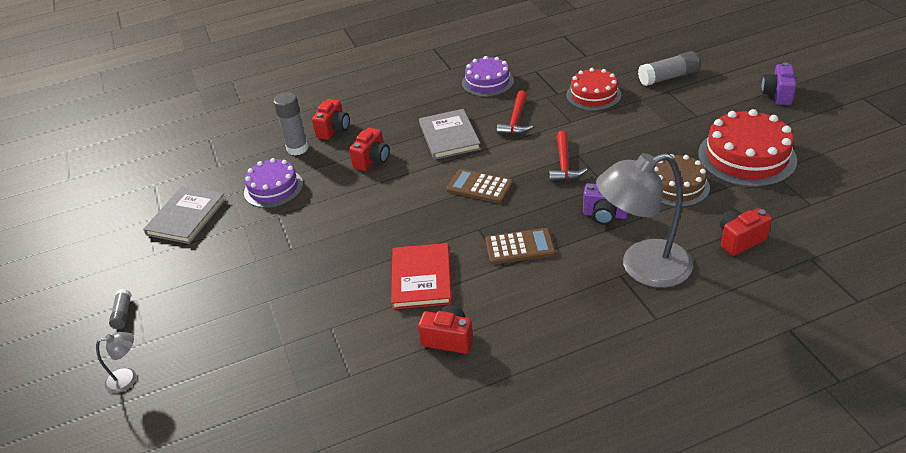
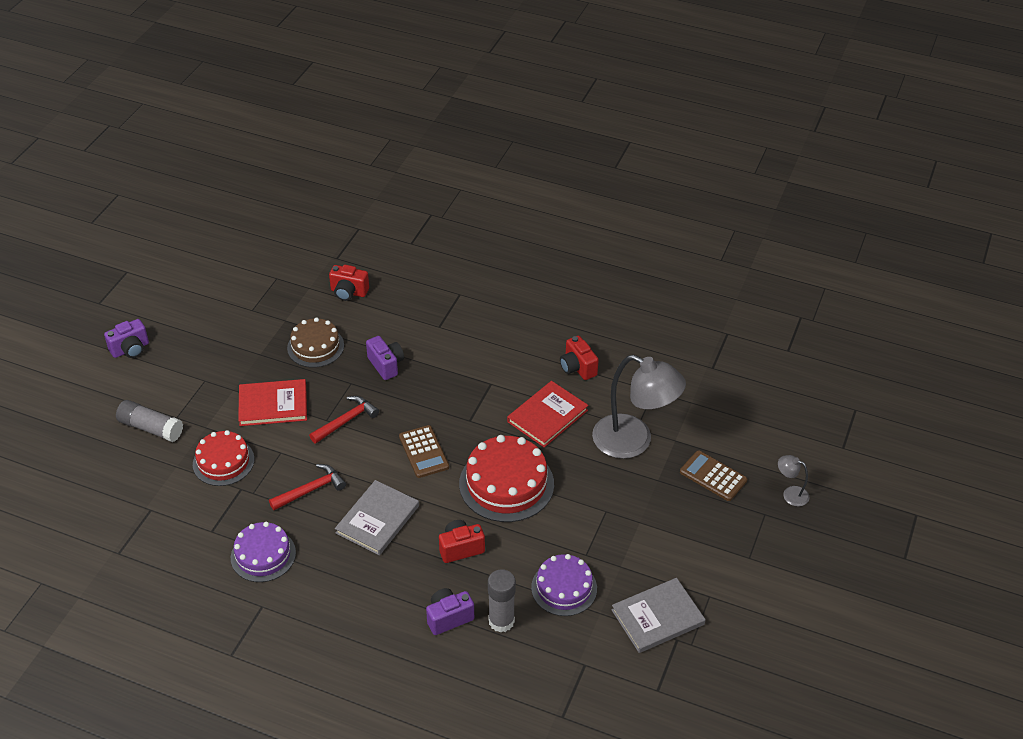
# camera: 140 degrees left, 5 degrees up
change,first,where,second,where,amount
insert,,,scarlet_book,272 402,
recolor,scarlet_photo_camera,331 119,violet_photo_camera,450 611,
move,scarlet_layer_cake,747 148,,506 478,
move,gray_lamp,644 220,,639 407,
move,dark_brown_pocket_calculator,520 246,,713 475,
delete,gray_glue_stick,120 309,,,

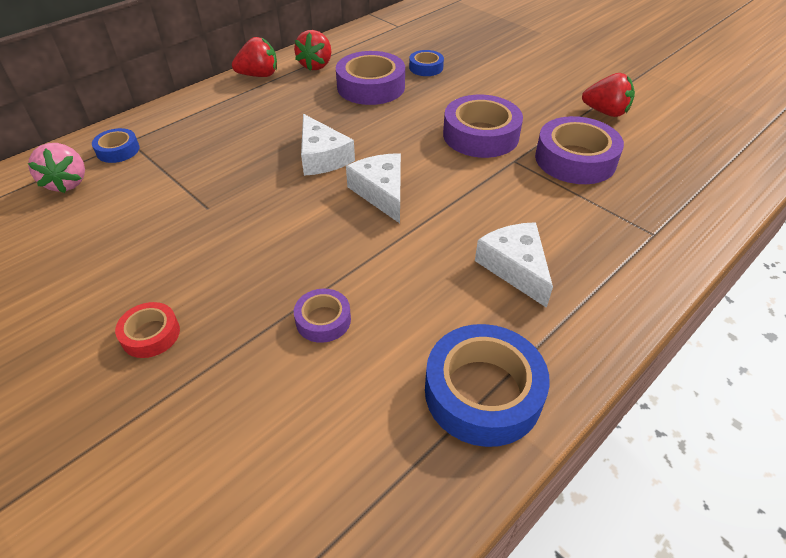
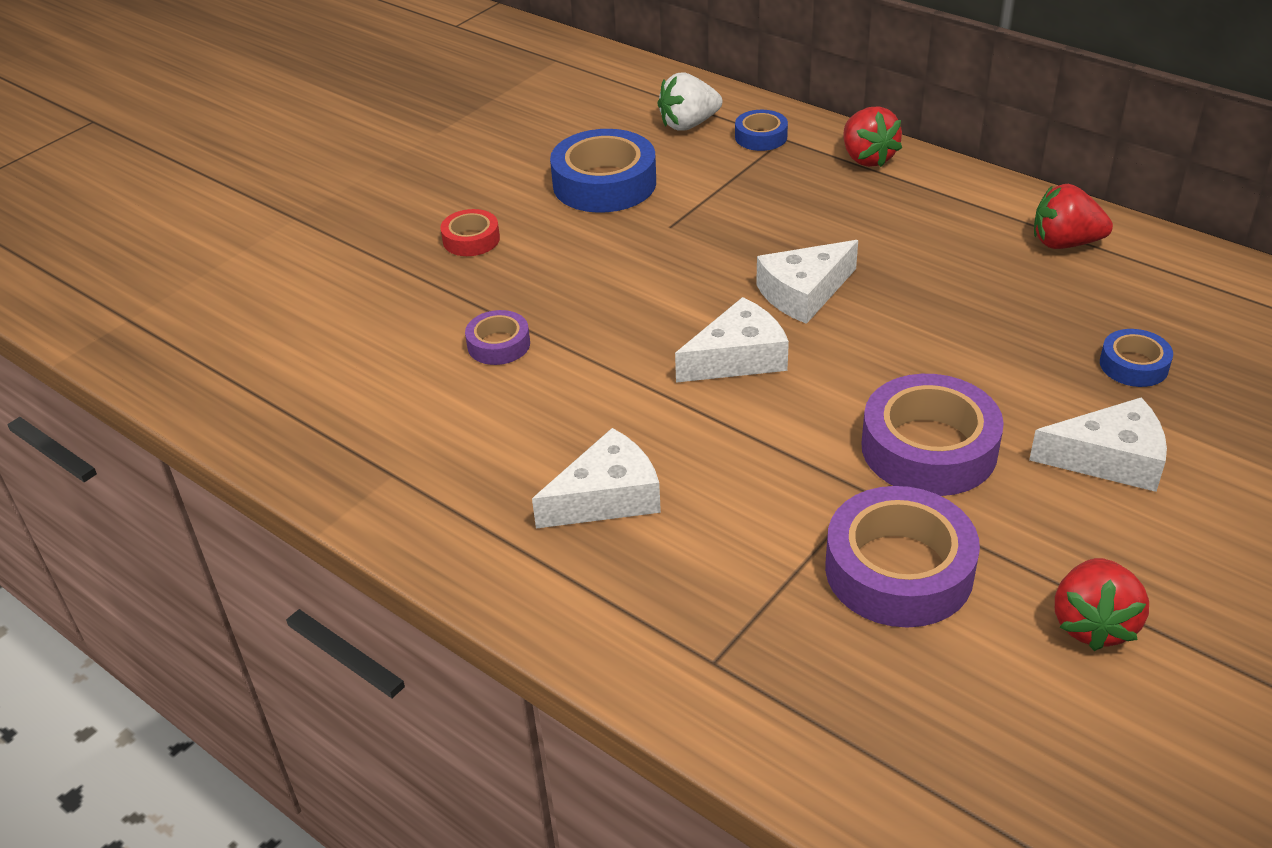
# camera: 85 degrees right, 5 degrees down
change,first,where,second,where,amount
move,royal_blue_tape,487 385,,603 171,
recolor,pink_toy_strawberry,56 168,snow-white_toy_strawberry,690 102,
move,scarlet_toy_strawberry,254 57,,872 136,
insert,,,snow-white_cheese_wedge,1098 444,
delete,violet_tape,370 78,,,

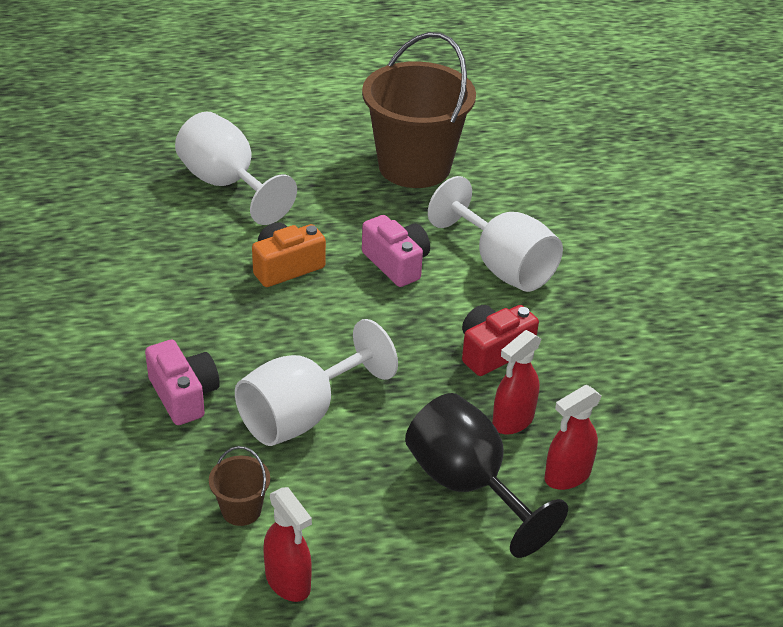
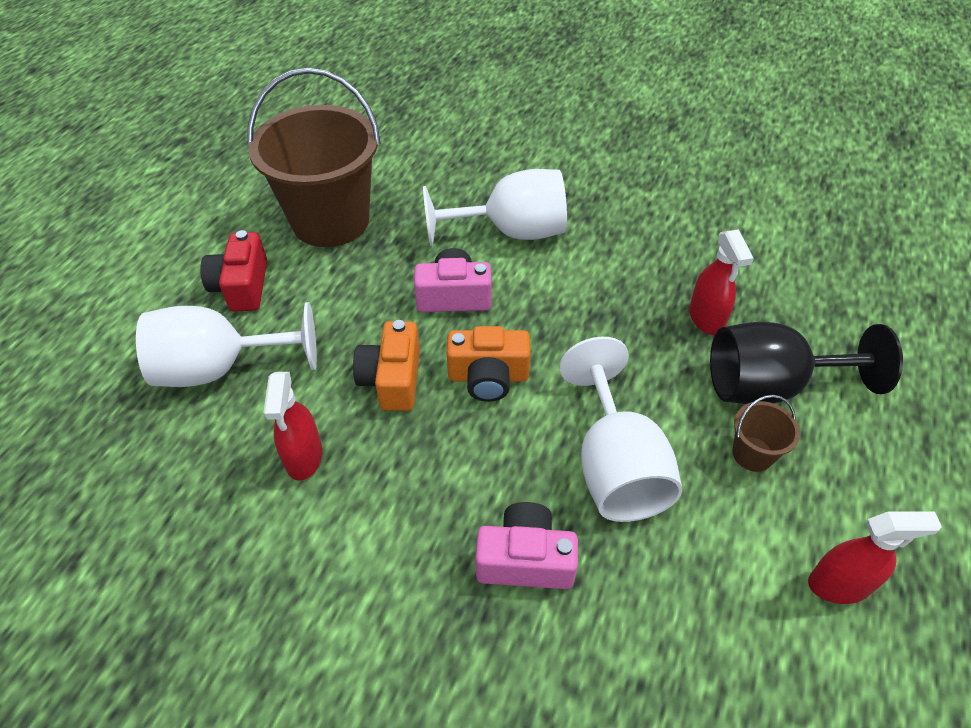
# camera: 55 degrees left, 10 degrees up
change,first,where,second,where,amount
move,scarlet_photo_camera,500 340,,233 271,
move,scarlet_sprayer,573 437,,292 426,
insert,,,orange_photo_camera,489 364,
move,dark_brown_bucket,239 486,,766 433,

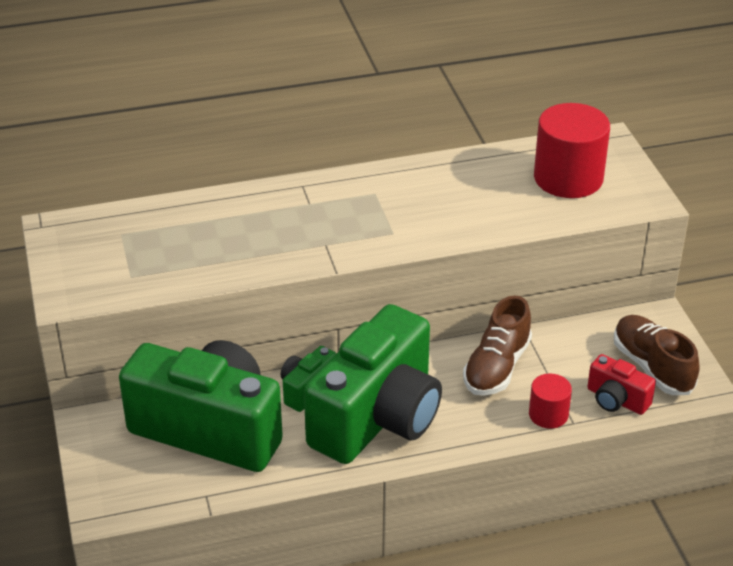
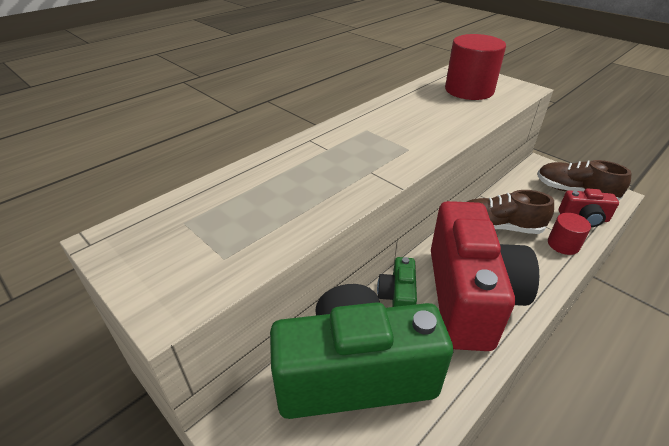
# camera: 30 degrees left, 0 degrees up
change,first,where,second,where,amount
recolor,green_photo_camera,373 384,scarlet_photo_camera,485 276,
rotate,dark_brown_sneaker,497 345,,510 212,105 degrees clockwise

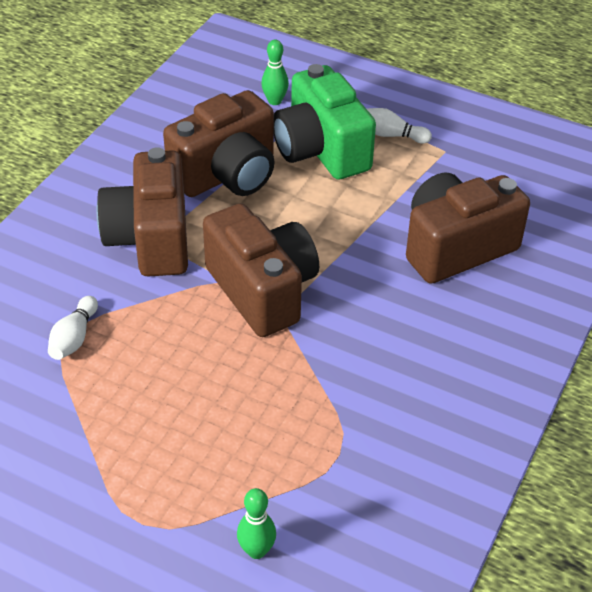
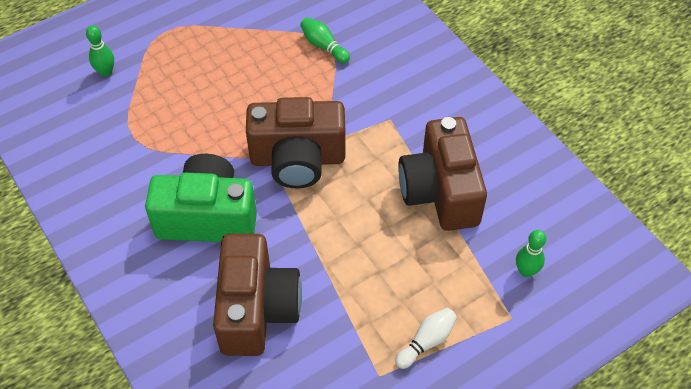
# camera: 120 degrees right, 10 degrees up
change,first,where,second,where,amount
move,green_photo_camera,325 122,,201 198,
recolor,snow-white_tenpin,73 328,green_tenpin,325 40,
delete,dark_brown_photo_camera,142 212,,,

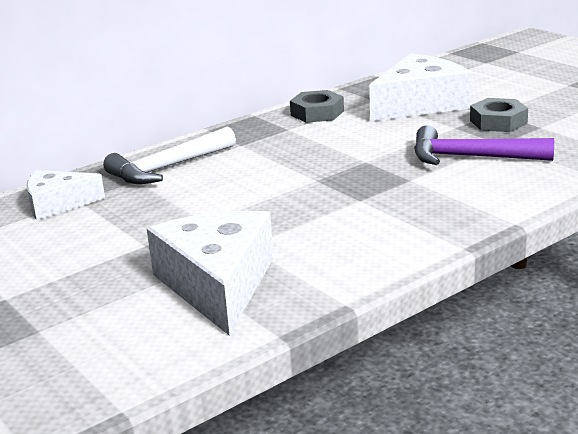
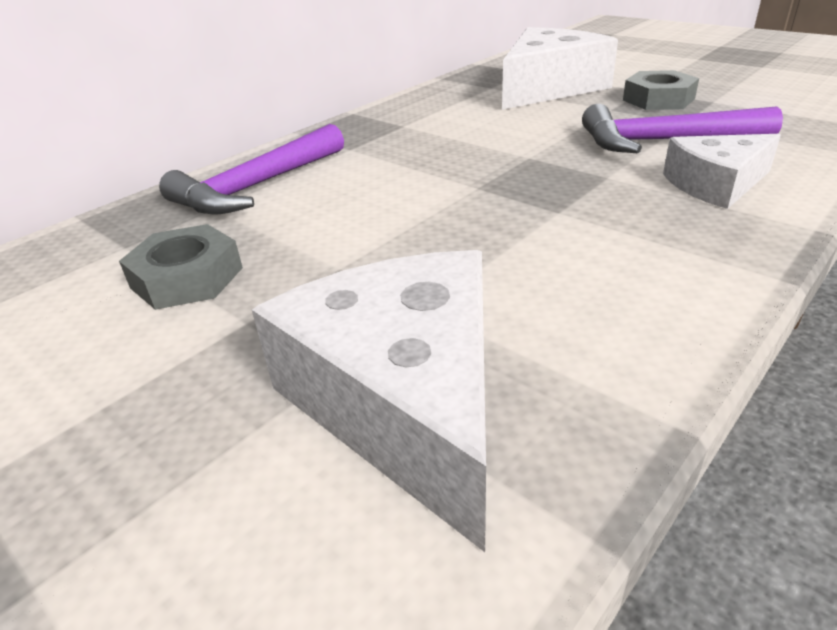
# camera: 10 degrees left, 10 degrees up
change,first,where,second,where,amount
move,gray_nut,317 106,,181 267,
recolor,snow-white_carpenter's_hammer,169 155,violet_carpenter's_hammer,251 169,
move,snow-white_cheese_wedge,66 195,,722 171,

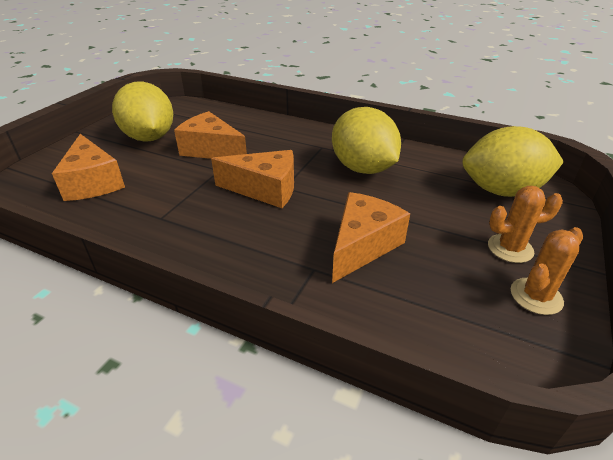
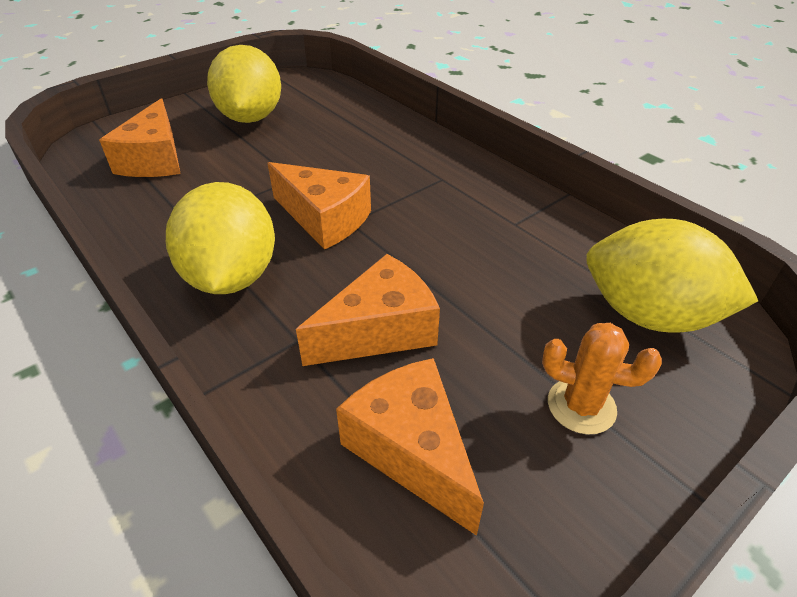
# camera: 25 degrees right, 5 degrees up
change,first,where,second,where,amount
move,golden_lemon,366 140,,220 238,
move,orange_cheese_wedge,210 135,,410 447,
delete,orange_prickly_plant,547 271,,,

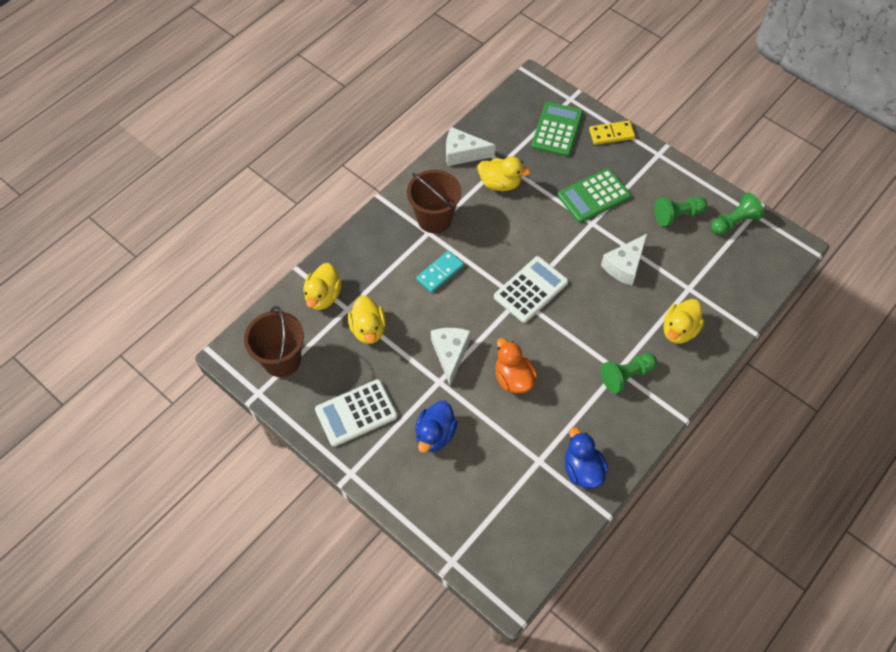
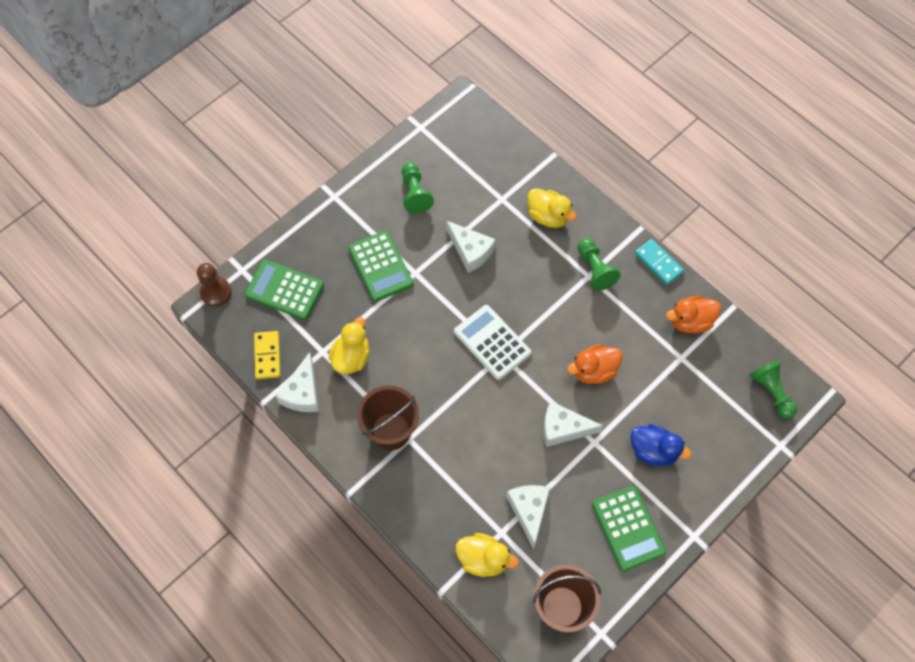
# camera: 85 degrees left, 5 degrees up
change,first,where,second,where,amount
insert,,,dark_brown_game_pawn,214 285,
move,golden_domino_piece,612 133,,267 355,
replace,golden_toy_duck,367 319,snow-white_cheese_wedge,528 517,
recolor,snow-white_pocket_calculator,356 413,green_pocket_calculator,629 528,
move,teal_domino_piece,440 272,,659 262,
recolor,royal_blue_toy_duck,586 458,orange_toy_duck,693 314,
move,green_game_pawn,737 214,,773 389,

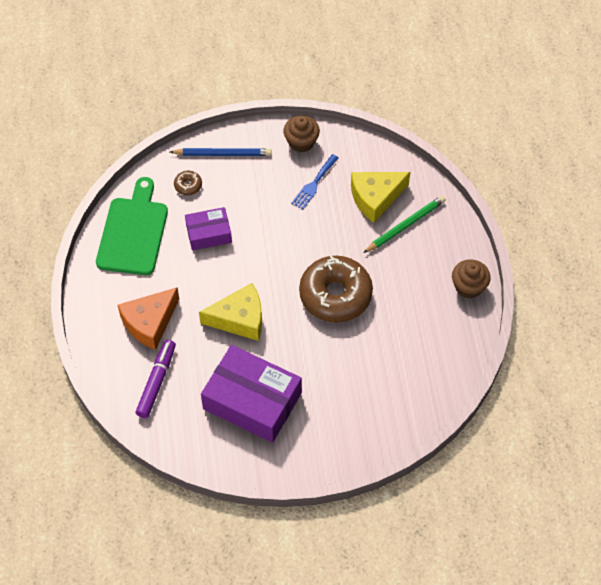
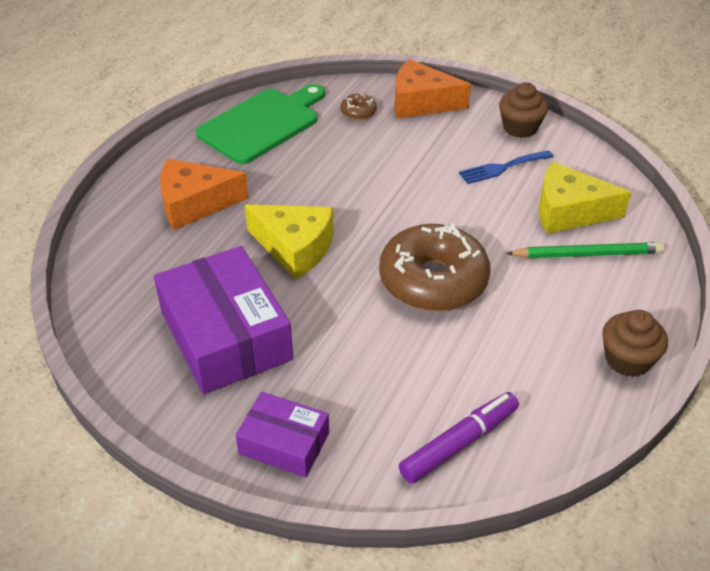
# camera: 35 degrees right, 15 degrees down
change,first,where,second,where,amount
move,violet_package,208 228,,282 435,
replace,royal_blue_pencil,221 152,orange_cheese_wedge,433 89,
move,violet_felt_pen,155 379,,459 438,

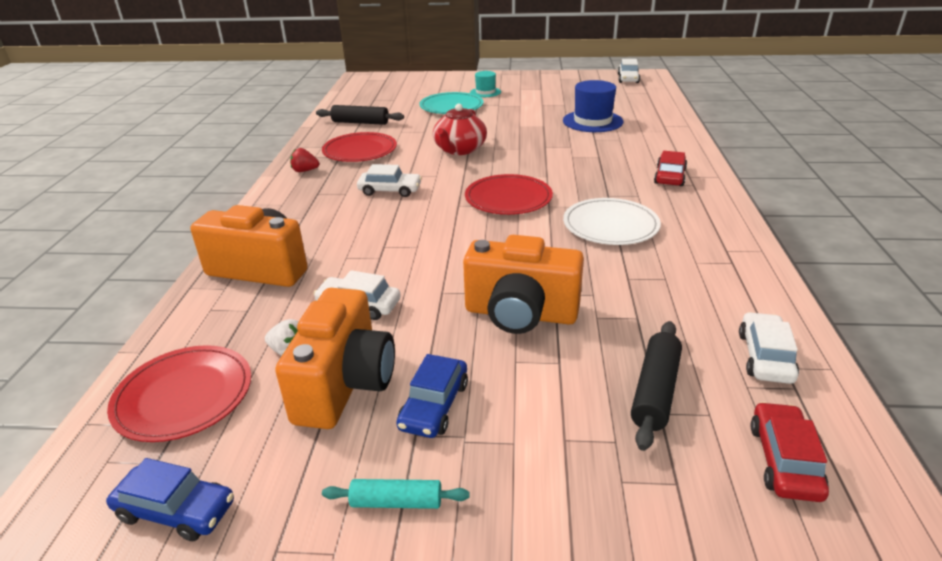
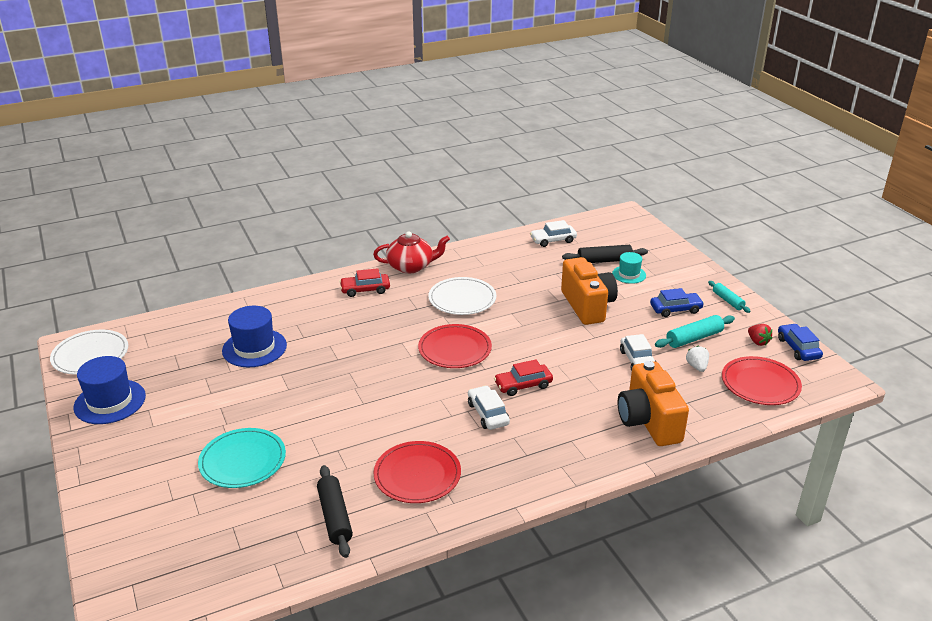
# camera: 120 degrees left, 0 degrees up
change,first,where,second,where,amount
replace,snow-white_car,629 71,snow-white_flat_dish,89 352,
insert,,,royal_blue_hat,110 390,
move,scarlet_tea_pot,460 129,,411 252,
move,scarlet_car,790 452,,523 377,
move,teal_hat,485 84,,629 268,
replace,orange_photo_camera,335 358,teal_rolling_pin,695 331,
move,scarlet_toy_strawberry,304 160,,760 335,

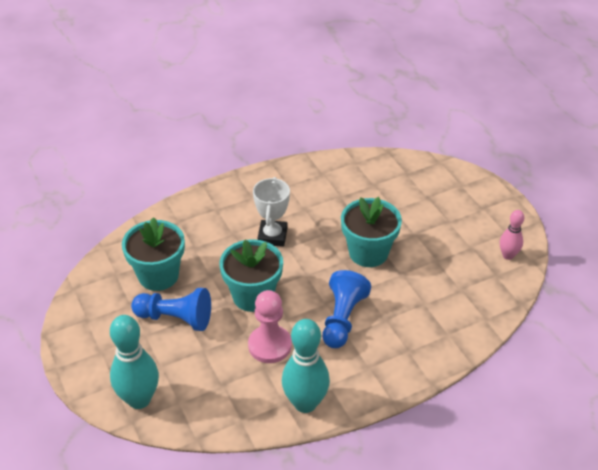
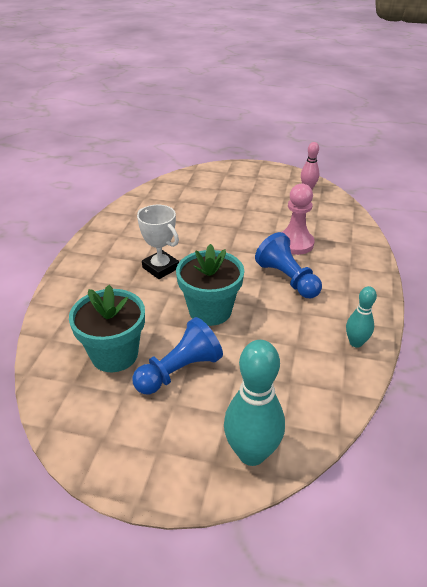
# camera: 50 degrees left, 5 degrees down
change,first,where,second,where,amount
move,pink_game_pawn,270 326,,298 219,
resize,teal_tenpin,306 366,,361 317,x0.56
delete,teal_plant_pot,371 232,,,

